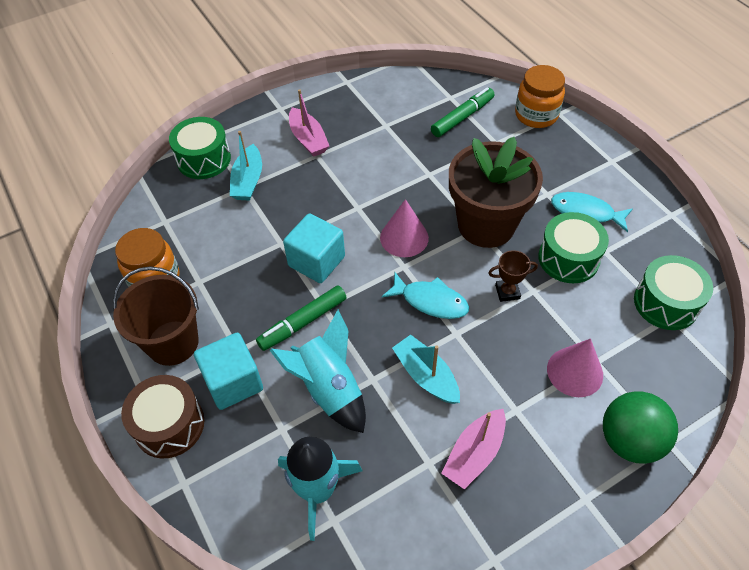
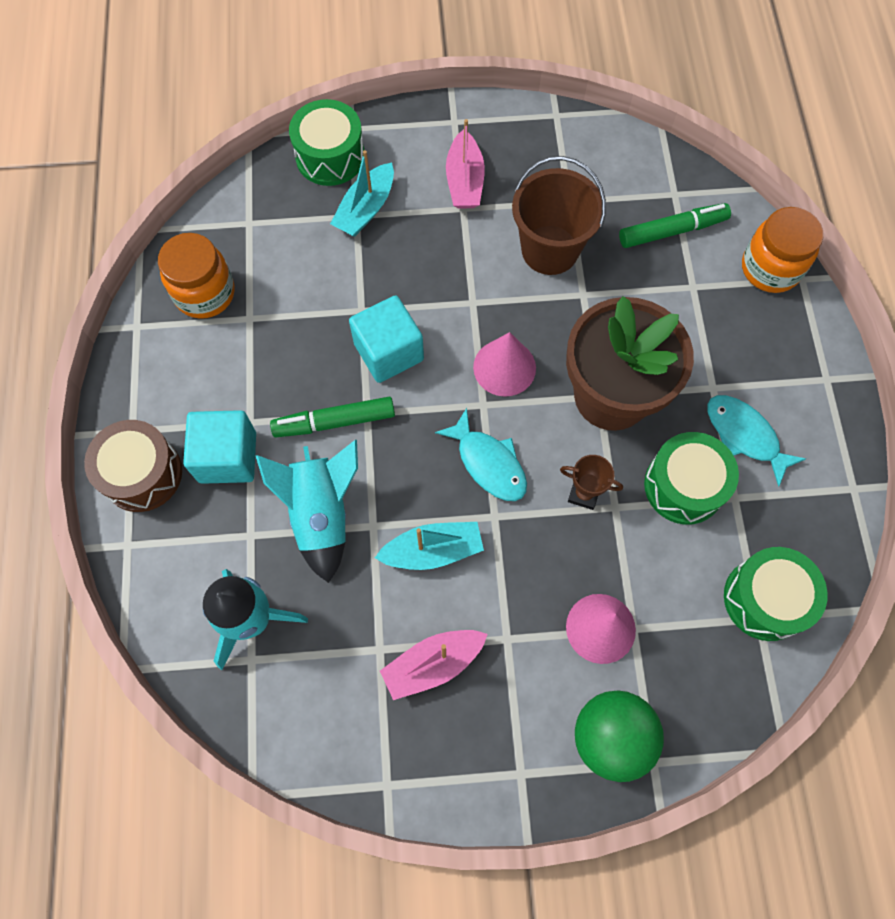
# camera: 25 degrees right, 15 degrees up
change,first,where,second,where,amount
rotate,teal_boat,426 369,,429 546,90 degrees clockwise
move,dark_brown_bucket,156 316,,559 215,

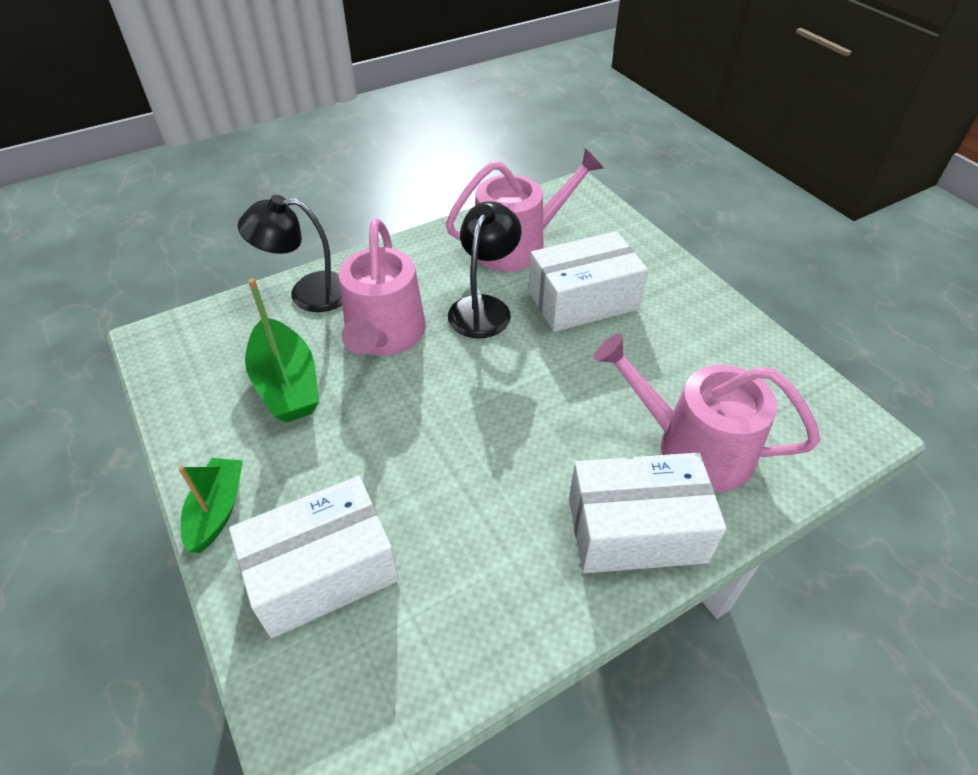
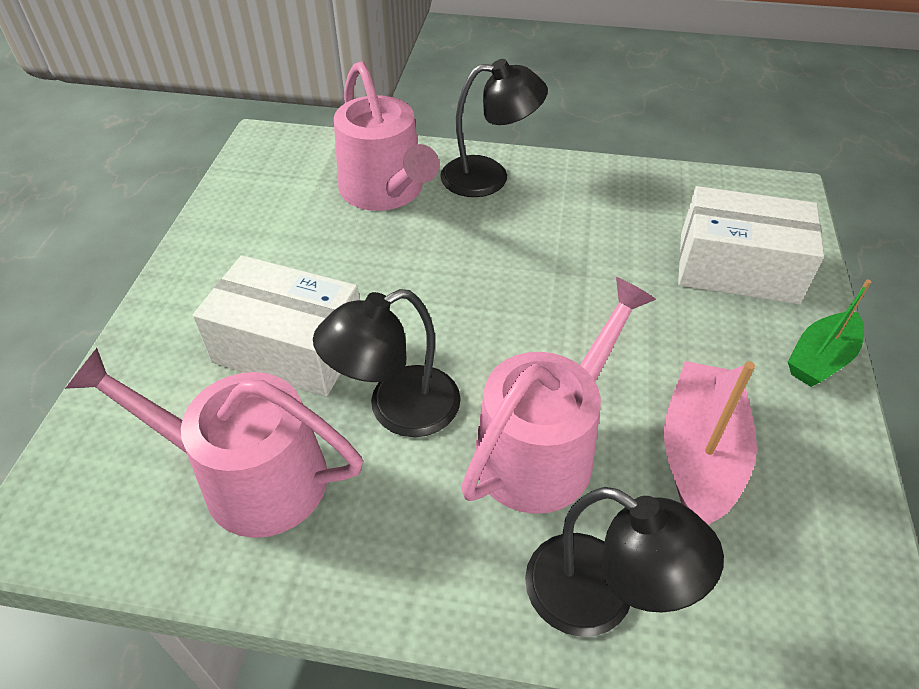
# camera: 140 degrees left, 0 degrees up
change,first,where,second,where,amount
replace,snow-white_package,648 513,black_lamp,494 128,
recolor,green_boat,282 350,pink_boat,710 443,

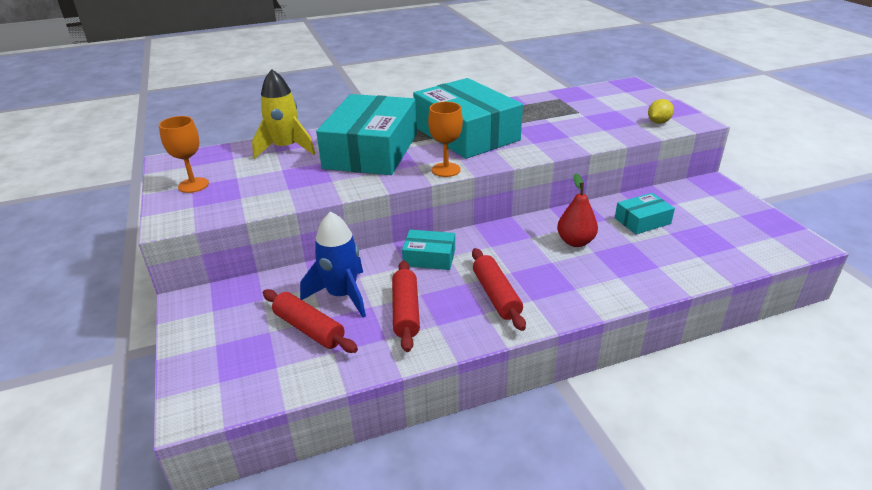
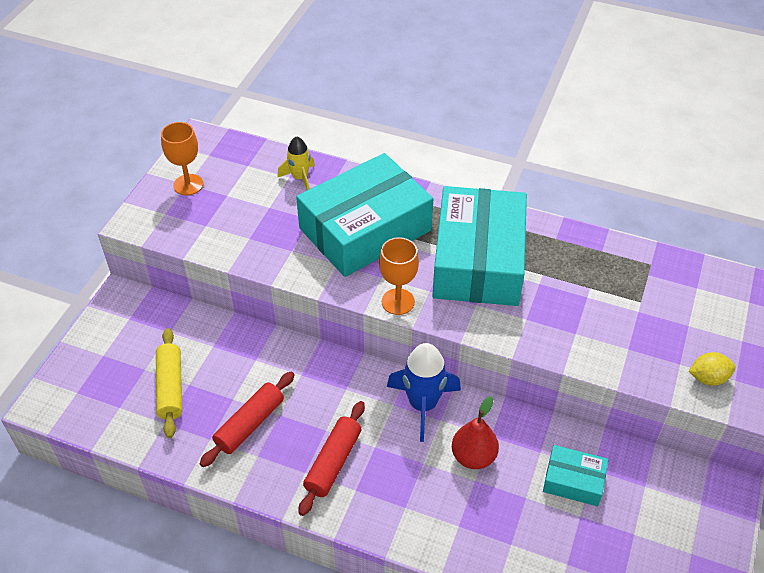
# camera: 40 degrees right, 15 degrees up
change,first,where,second,where,amount
recolor,scarlet_rolling_pin,310 321,golden_rolling_pin,169 383,
resize,golden_spaceship,283 114,,296 163,x0.61
move,royal_blue_spaceship,333 264,,424 392,
delete,teal_package,428 250,,,

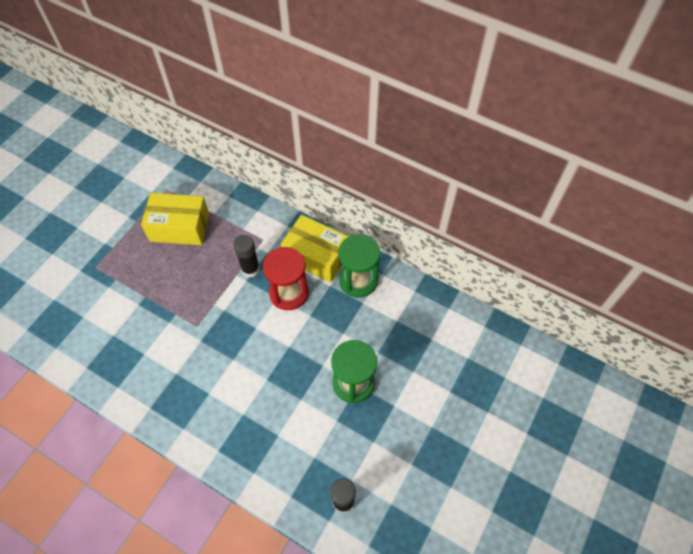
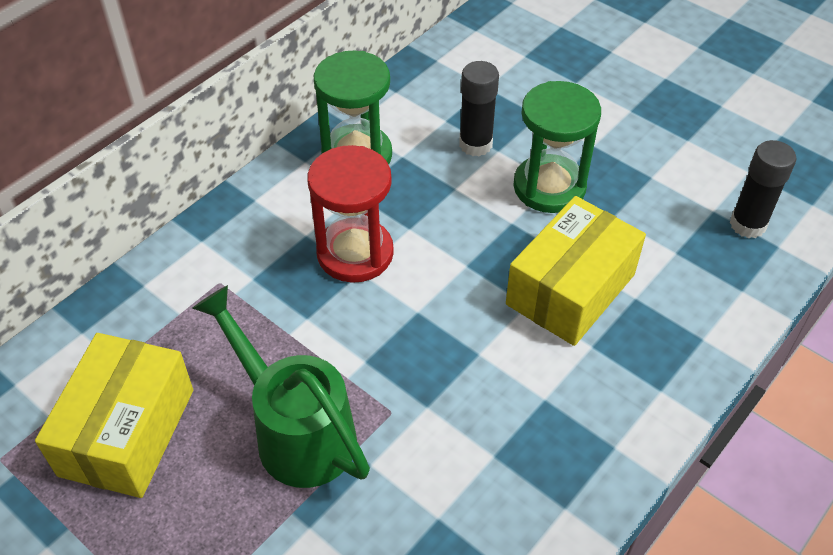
# camera: 80 degrees left, 10 degrees down
change,first,where,second,where,amount
insert,,,green_watering_pot,281 386,
move,black_glue_stick,246 256,,479 108,
move,golden_package,315 249,,576 271,

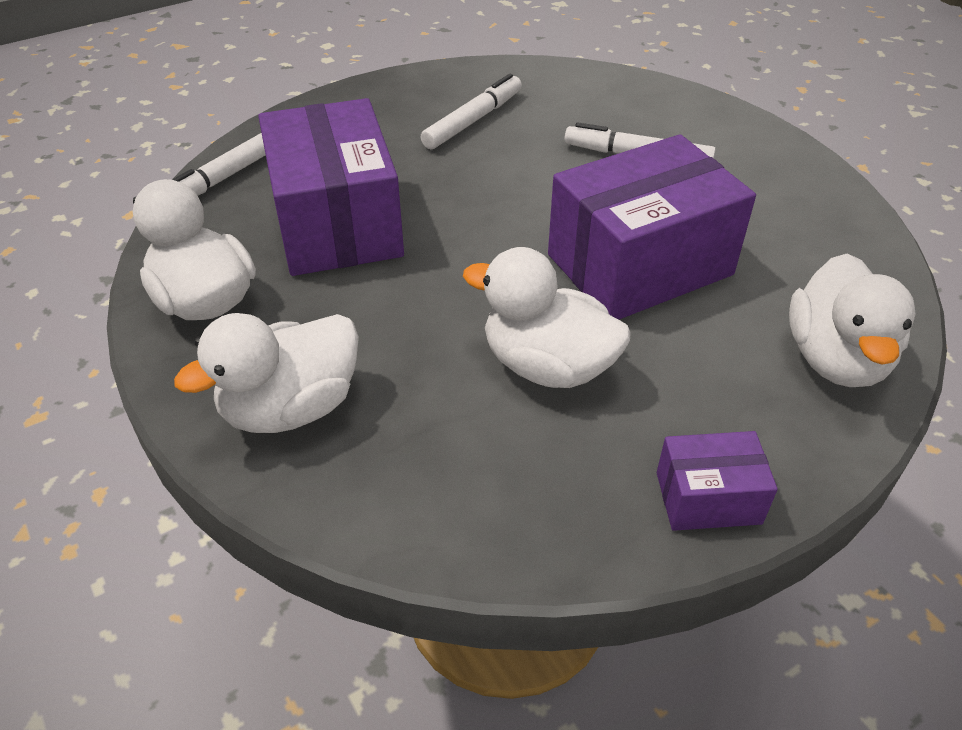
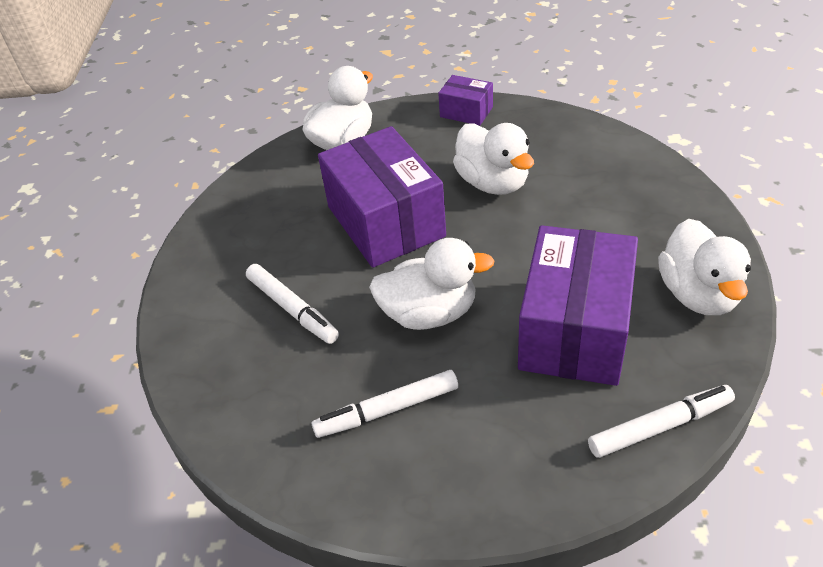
# camera: 145 degrees left, 0 degrees up
change,first,where,second,where,amount
rotate,violet_package,652 226,,382 197,60 degrees clockwise
move,snow-white_toy_duck,266 373,,432 284,

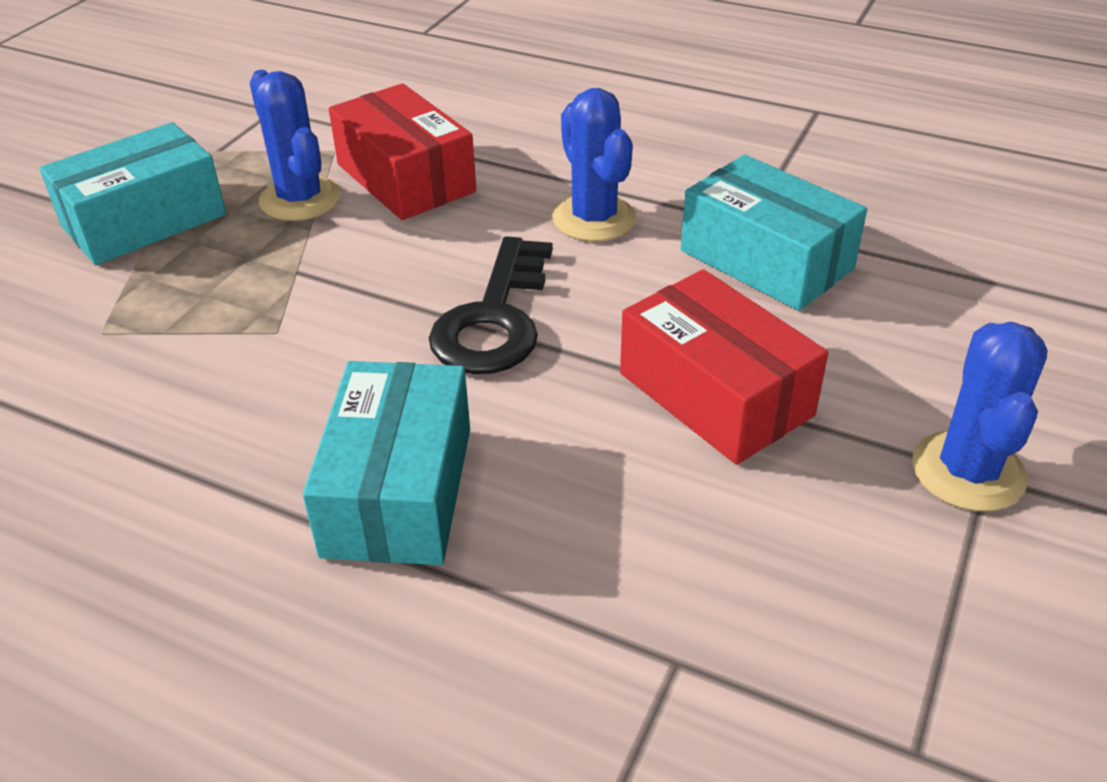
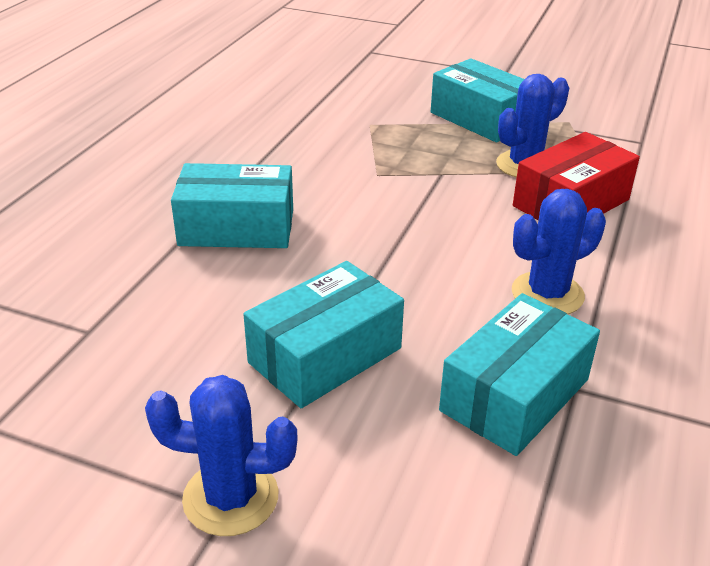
# camera: 85 degrees right, 5 degrees down
change,first,where,second,where,amount
recolor,scarlet_package,724 367,teal_package,323 334,
delete,black_latchkey,491 305,,,

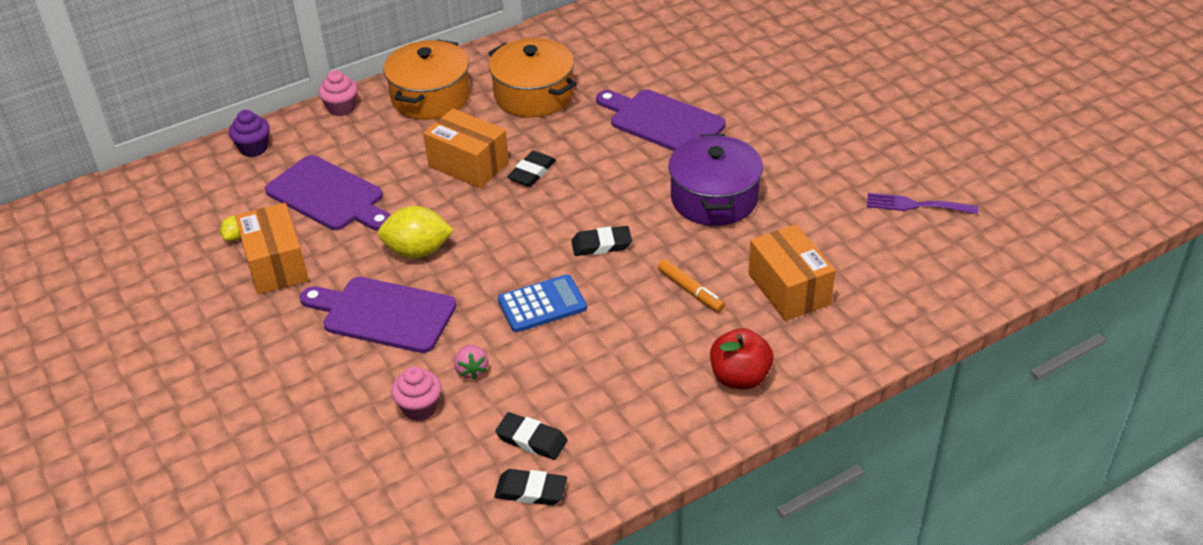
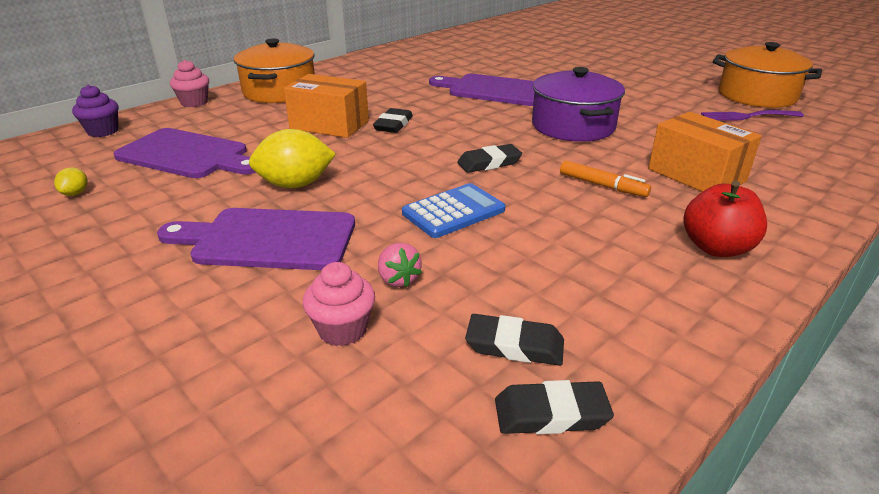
# camera: 15 degrees left, 10 degrees down
change,first,where,second,where,amount
move,orange_pot,532 78,,767 75,
delete,orange_package,272 248,,,

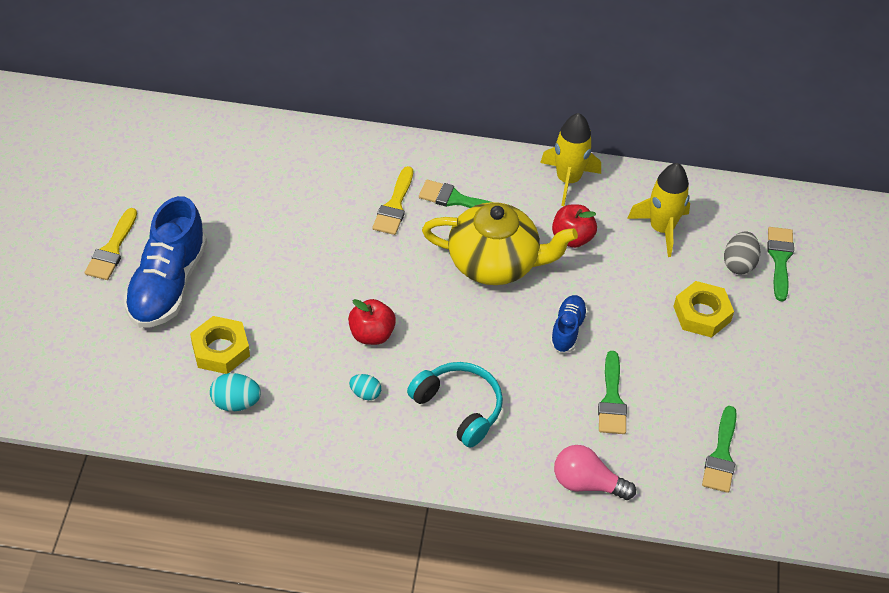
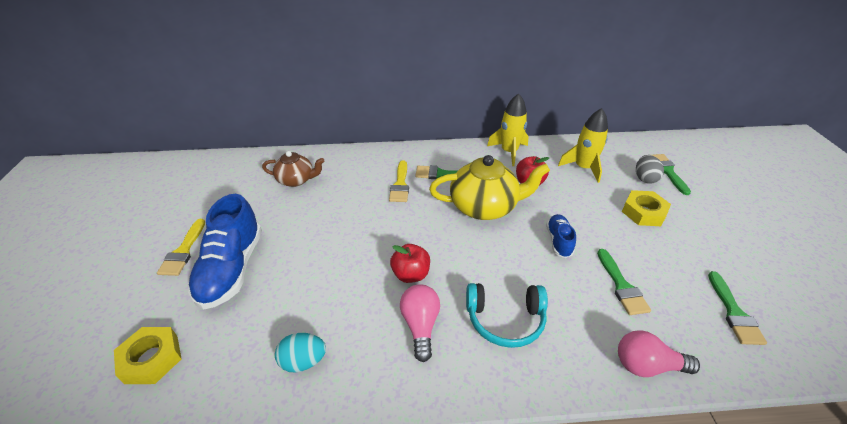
# camera: 10 degrees left, 10 degrees down
change,first,where,second,where,amount
move,golden_nut,220 345,,147 355,
insert,,,dark_brown_tea_pot,293 169,
replace,teal_egg_shape,365 387,pink_bulb,420 323,
rotate,teal_over-ear_headphones,455 405,,507 315,150 degrees clockwise

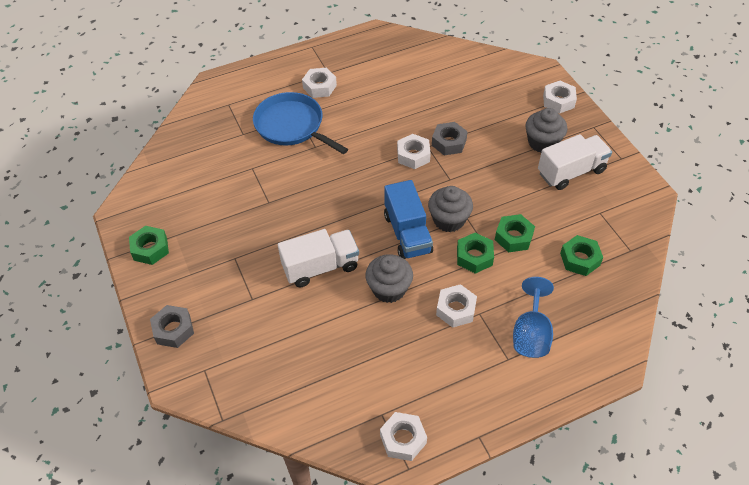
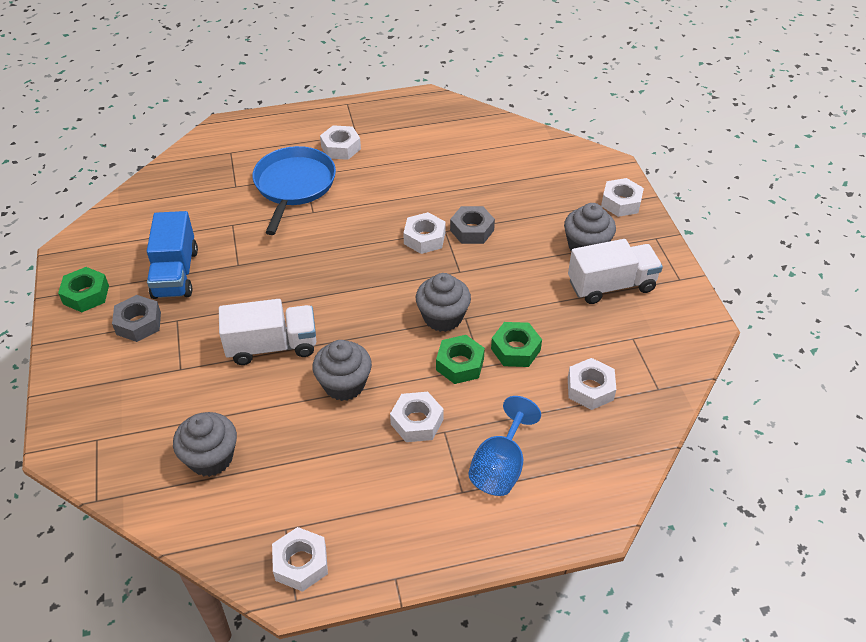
# camera: 10 degrees right, 5 degrees down
change,first,where,second,where,amount
move,gray_nut,172 326,,136 318,
move,royal_blue_toy_truck,408 219,,172 255,
insert,,,gray_fairy_cake,205 444,
rotate,royal_blue_pan,300 123,,294 190,45 degrees clockwise
recolor,green_nut,581 255,snow-white_nut,592 384,

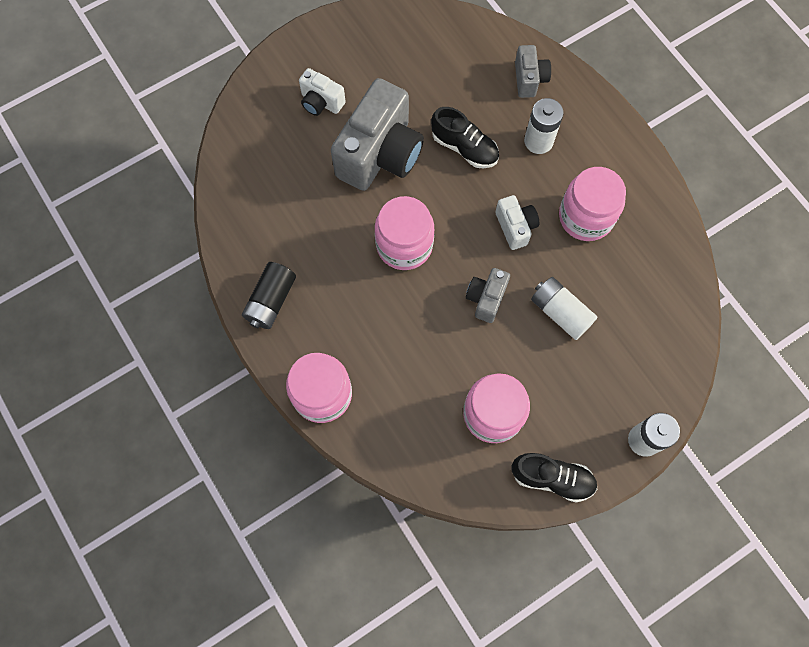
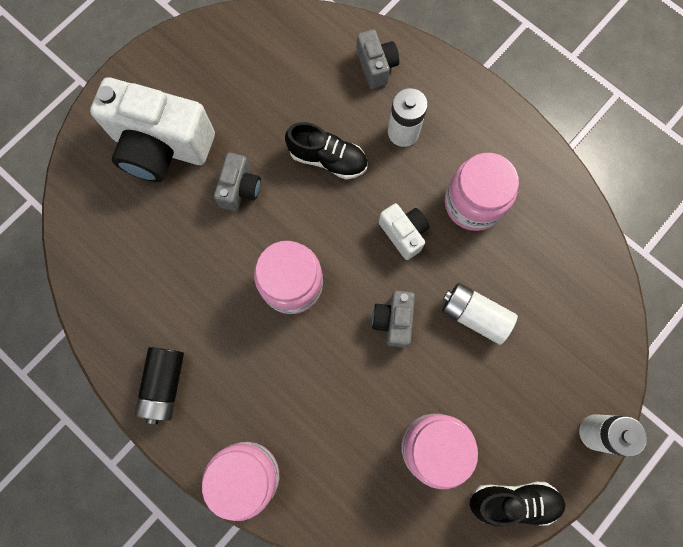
# camera: 15 degrees left, 5 degrees up
change,first,where,second,where,amount
resize,snow-white_photo_camera,322 92,,152 129,x2.05
resize,gray_photo_camera,377 134,,237 182,x0.49

